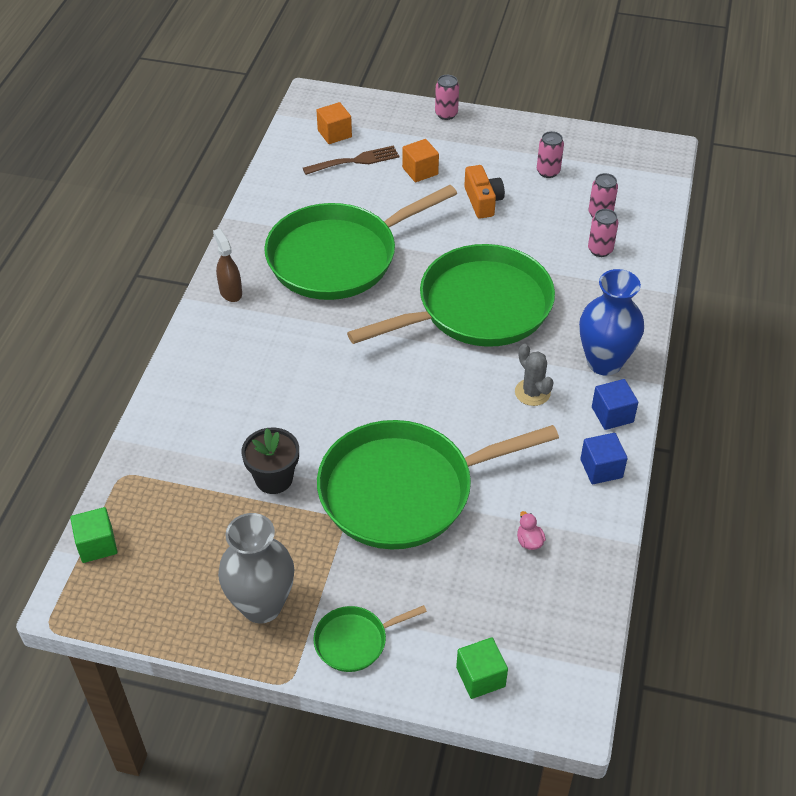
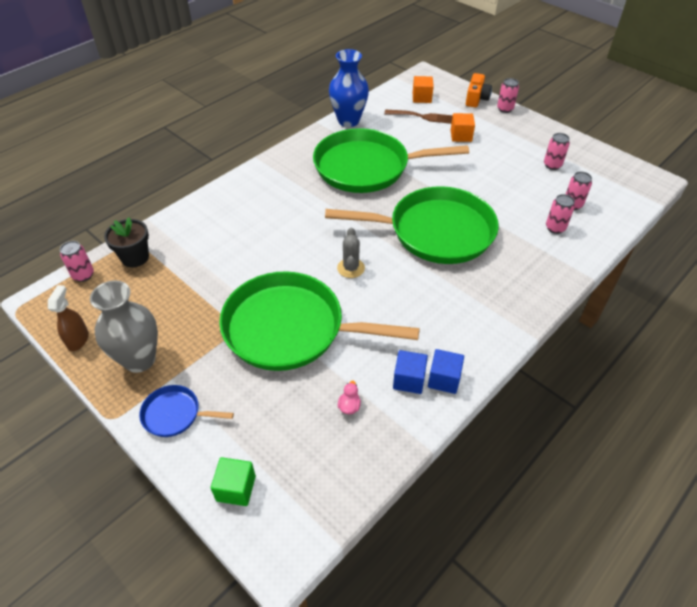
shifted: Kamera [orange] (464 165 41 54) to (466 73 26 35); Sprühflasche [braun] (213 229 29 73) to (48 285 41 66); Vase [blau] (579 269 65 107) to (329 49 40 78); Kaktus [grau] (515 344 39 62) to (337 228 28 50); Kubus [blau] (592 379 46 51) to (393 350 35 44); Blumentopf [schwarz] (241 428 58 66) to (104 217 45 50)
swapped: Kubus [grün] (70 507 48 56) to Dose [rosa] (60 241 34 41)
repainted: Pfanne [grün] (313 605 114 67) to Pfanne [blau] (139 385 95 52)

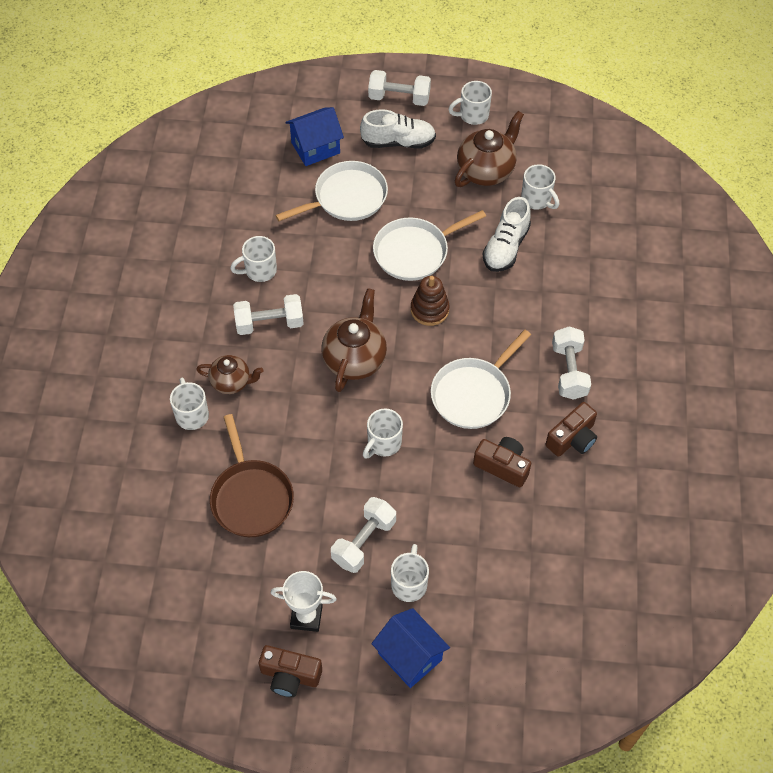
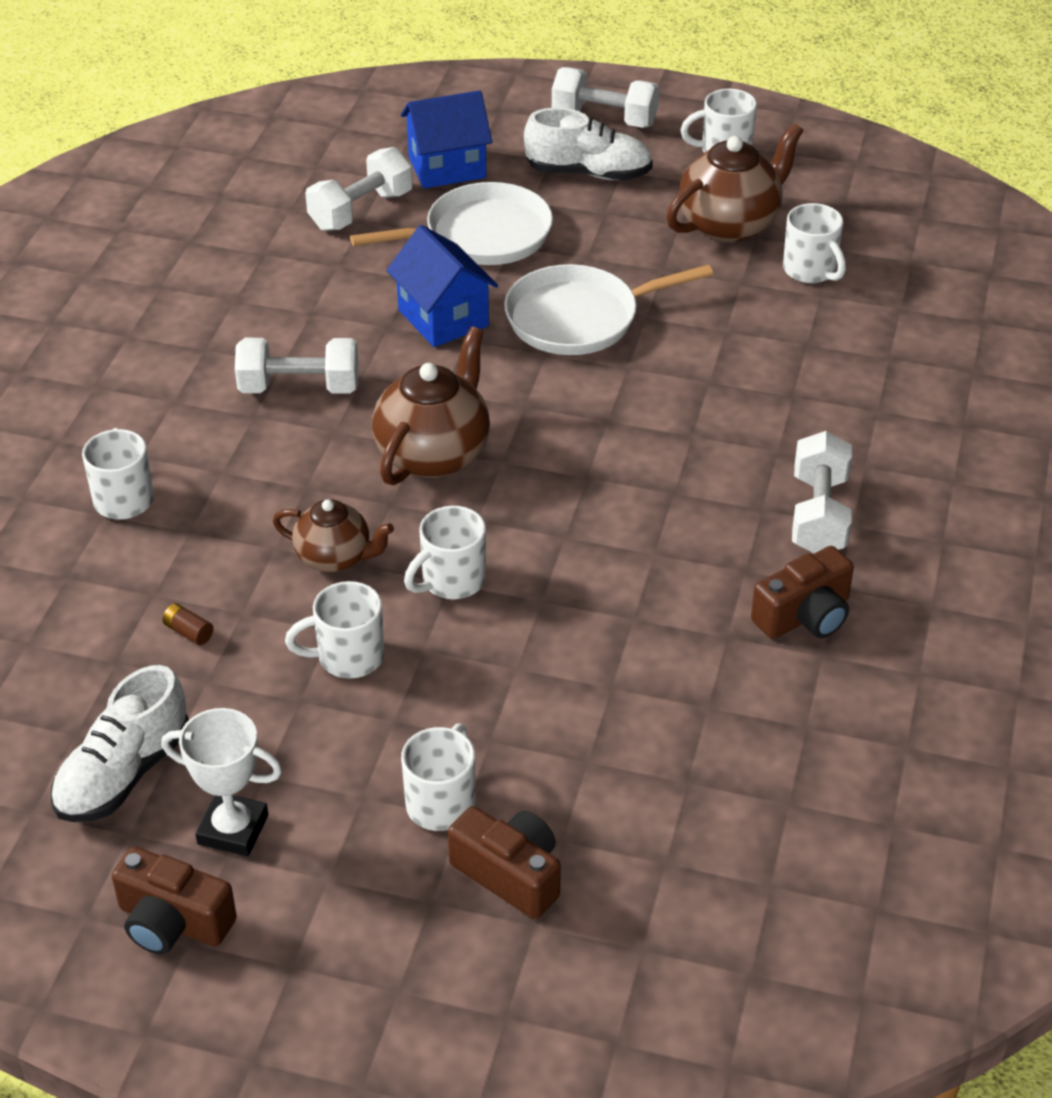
gone: Stapelspielzeug [braun] (411 276 38 50); Pfanne [weiß] (431 330 100 99)
shifted: Schuh [weiß] (483 197 48 75) to (51 665 138 157); Tasse [weiß] (230 236 47 46) to (285 581 99 98); Teekanne [braun] (196 355 68 39) to (273 499 121 73); Kamera [braun] (473 437 58 50) to (448 806 113 113); Hantel [weiß] (331 497 65 76) to (305 147 108 84); Haus [blau] (371 608 79 80) to (386 225 112 122)
swapped: Pfanne [braun] (210 414 84 123) to Batterie [braun] (163 603 50 42)

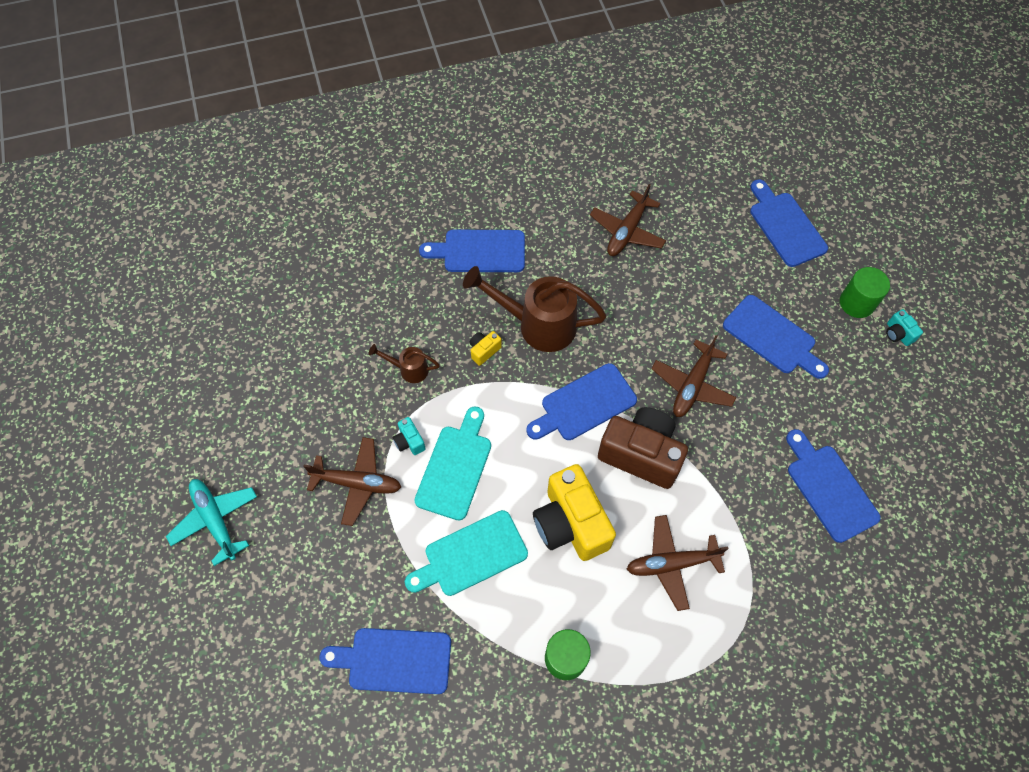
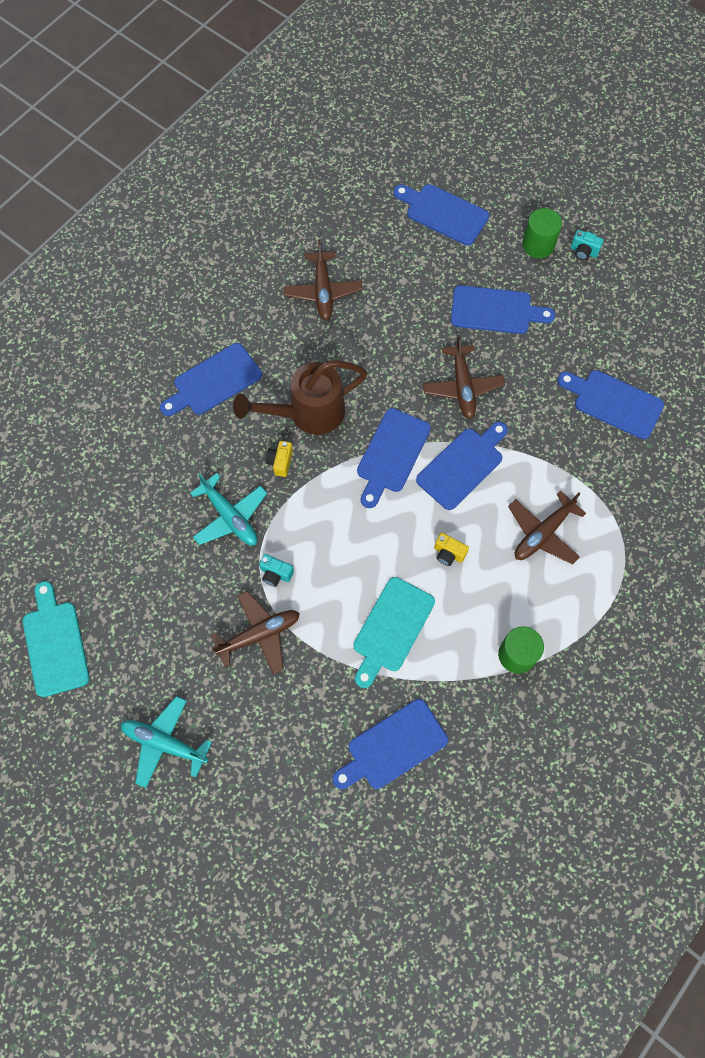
shifted: Schneidebrett [türkis] (414 406 77 115) to (23 581 67 116)
swapped: Gießkanne [braun] (369 344 71 39) to Flugzeug [türkis] (190 473 77 72); Kamera [braun] (598 407 90 82) to Schneidebrett [blau] (416 422 92 88)
scaled: Kamera [gelb] (533 464 83 97) = (434 533 35 33) x0.42

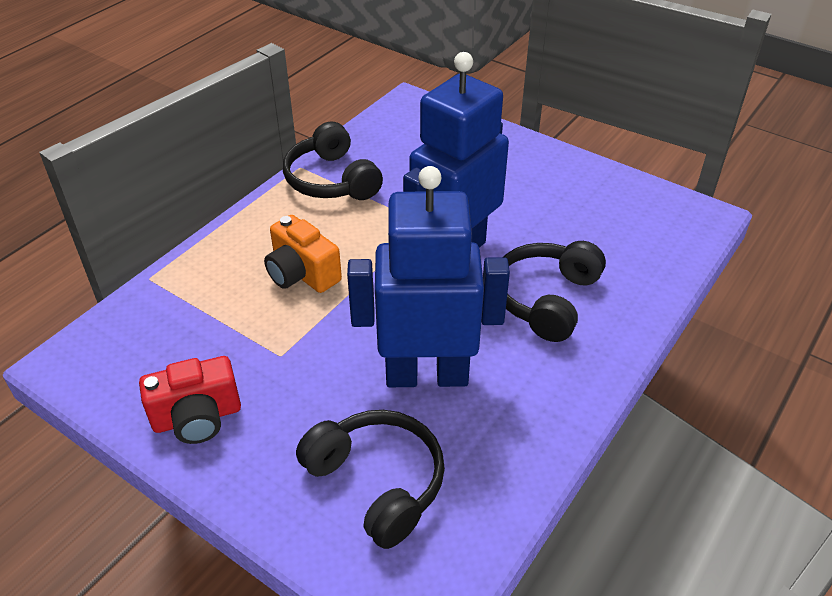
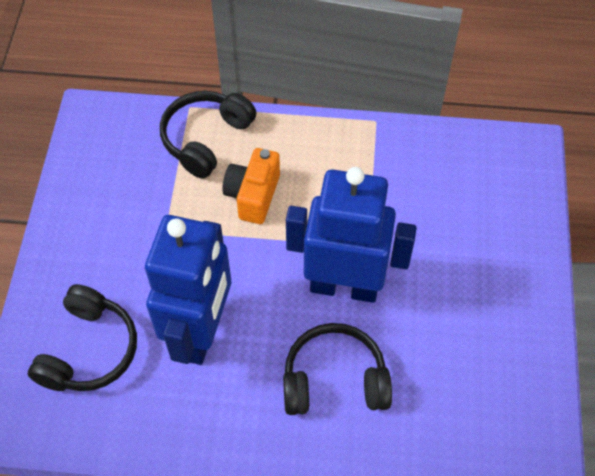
gone: Kamera [rot] (139 356 102 88)
shifted: Kopfhörer [schwarz] (283 121 100 79) to (160 91 96 87)
rotated: Roboter [blau] (347 166 163 221) = (145 215 86 150) 45 degrees clockwise

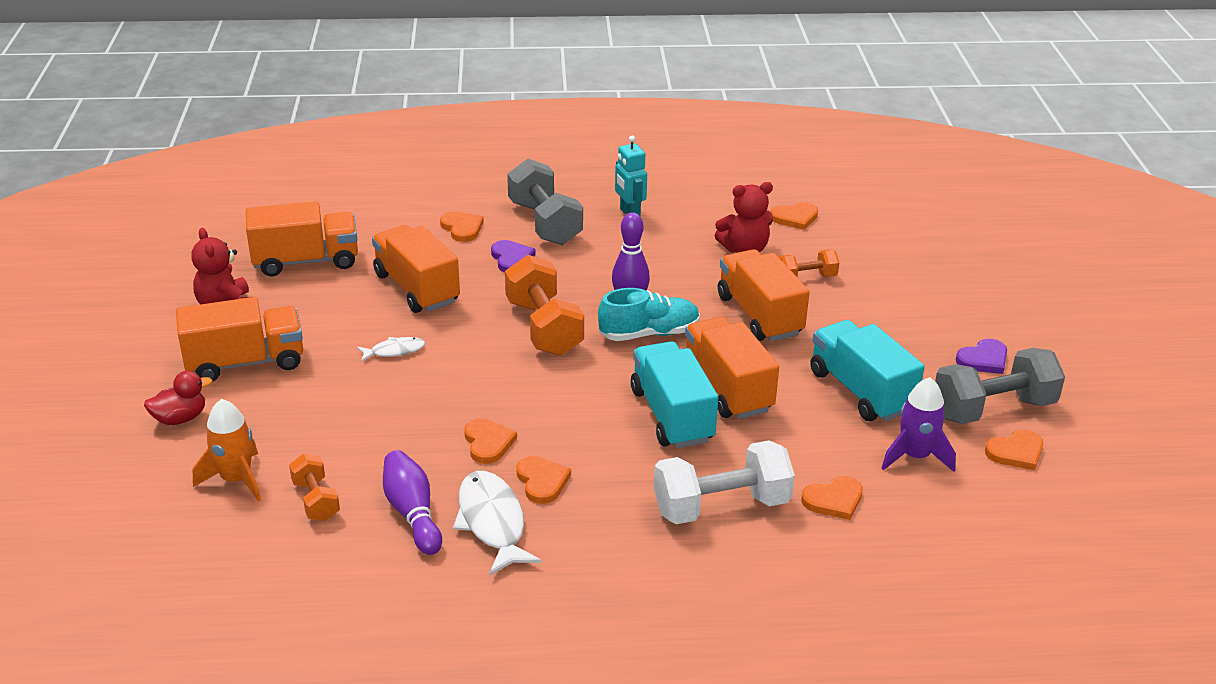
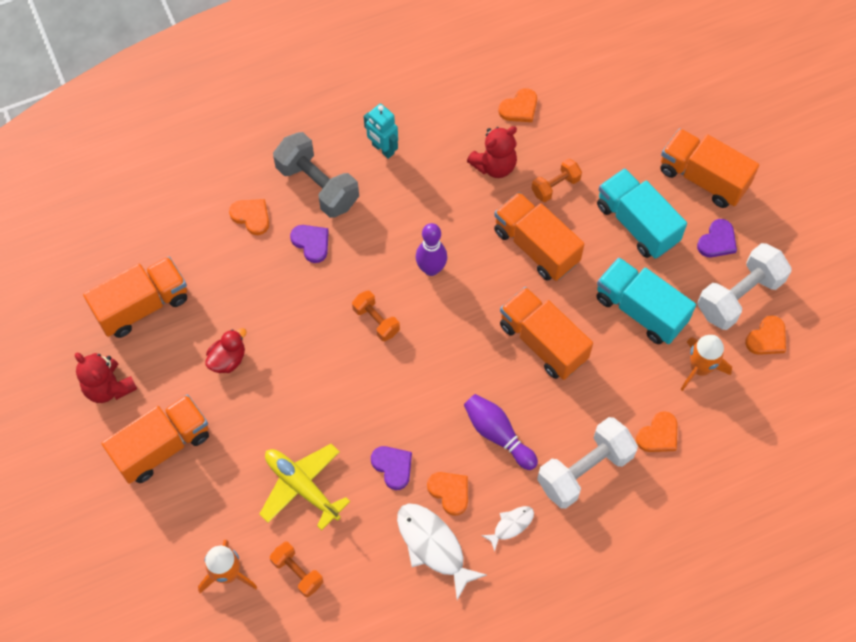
gone: Schuh [türkis] (598 288 102 53)
new: Flugzeug [gelb] (259 444 91 86)
shifted: Lastwagen [orange] (372 225 88 88) to (660 128 99 80); Fisch [weiß] (357 337 68 25) to (481 506 53 46); Lastwagen [türkis] (631 341 87 107) to (597 168 90 91); Ente [rot] (144 371 68 54) to (205 328 42 45); Bowlingkegel [lila] (383 450 59 105) to (464 394 74 76)
repainted: Hantel [grau] (935 348 130 76) to Hantel [weiß] (697 243 95 87); Rakete [lila] (882 377 74 95) to Rakete [orange] (681 335 51 56); Herz [orange] (464 418 53 46) to Herz [lila] (371 446 41 44)
scaled: Hantel [orange] (505 255 79 101) = (352 290 48 51) x0.55

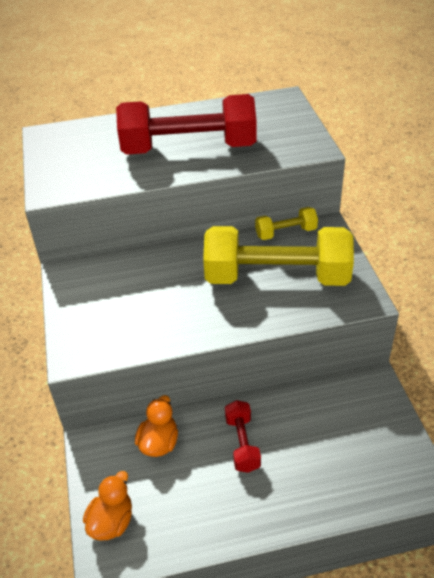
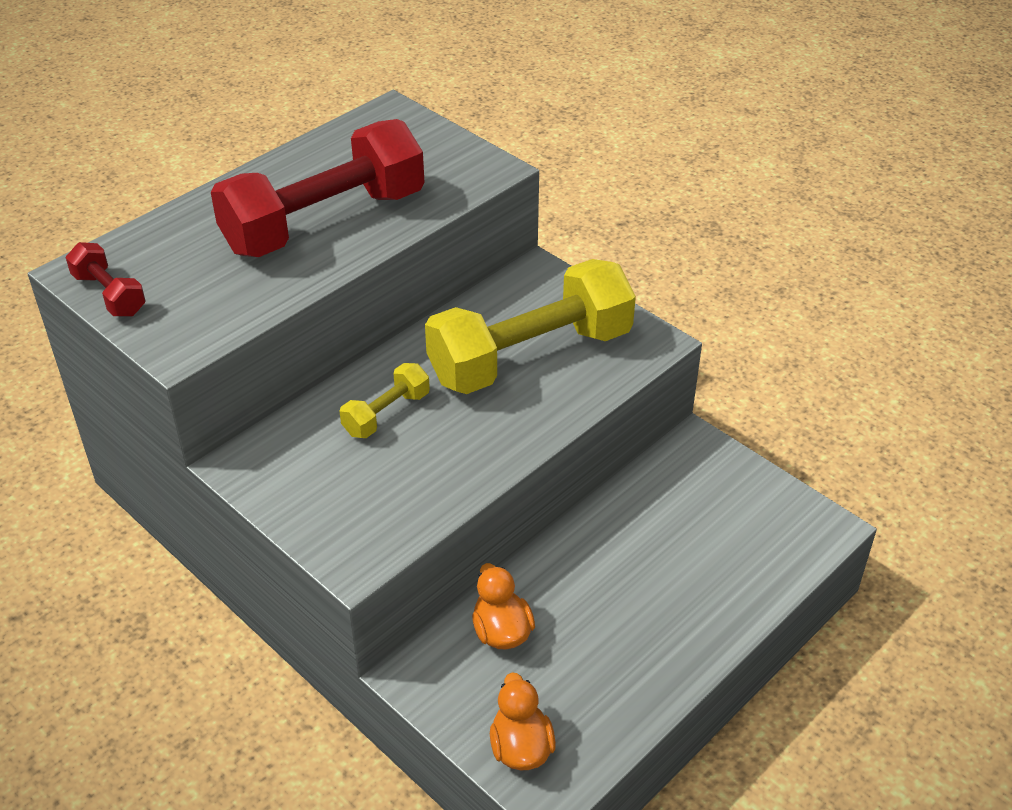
shifted: Hantel [gelb] (255 207 63 33) to (340 363 90 75); Hantel [rot] (225 400 36 73) to (65 242 80 75)

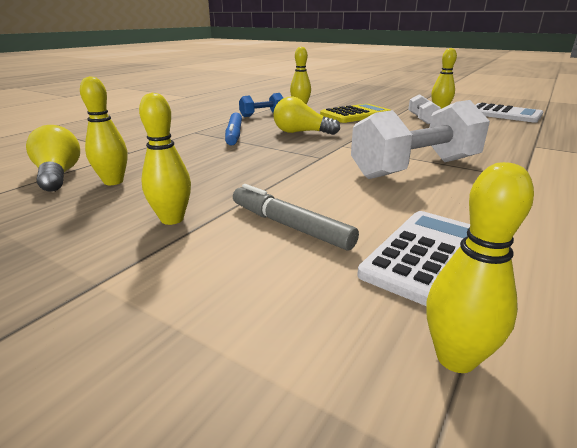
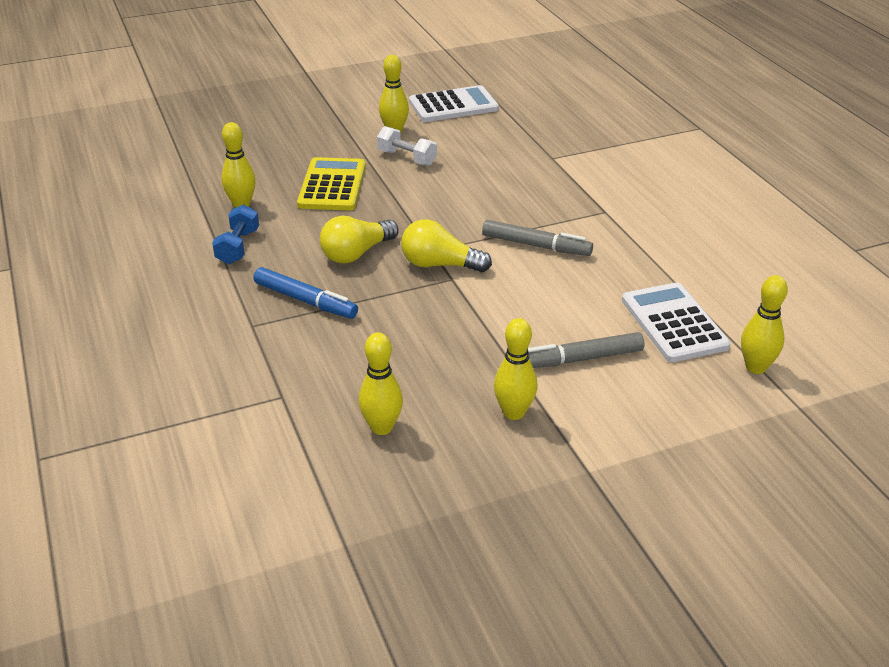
shifted: Glühbirne [gelb] (26 125 54 67) to (401 219 91 53)
swapped: Hantel [weiß] (351 100 139 79) to Filzstift [grau] (482 220 111 36)

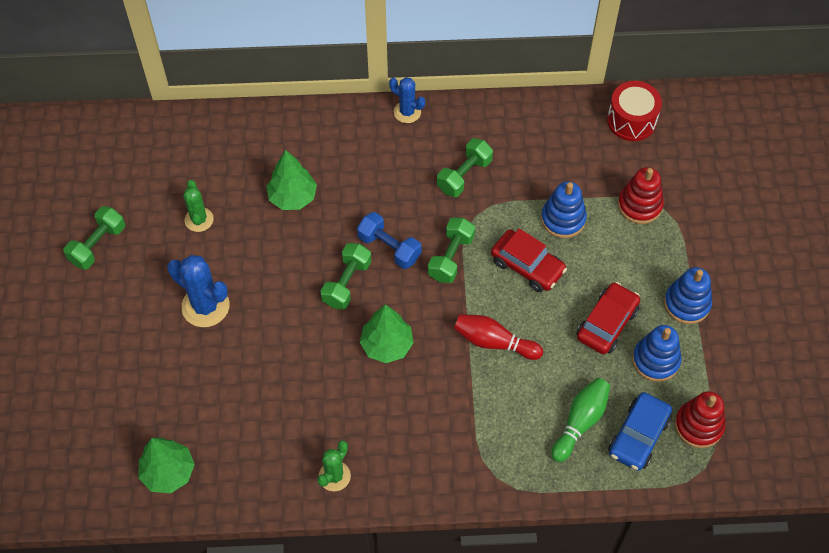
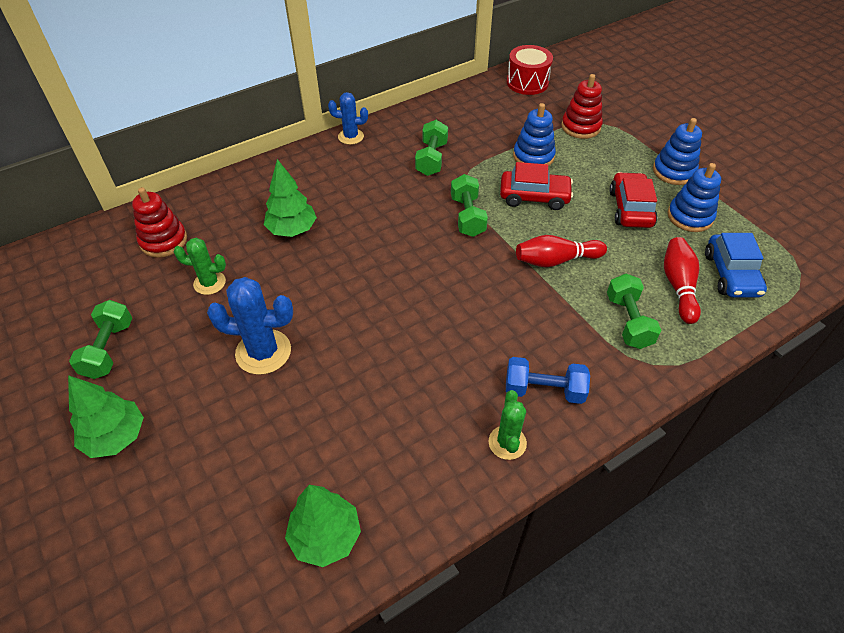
shifted: Hantel [blau] (357 212 64 57) to (506 357 84 47); Hantel [grün] (321 243 50 66) to (607 274 54 75); Baum [grün] (360 304 53 59) to (68 375 76 83); Stapelspielzeug [rot] (675 391 50 57) to (132 187 55 71)
repainted: Bowlingkegel [grün] (551 378 59 84) to Bowlingkegel [rot] (664 237 37 87)
rotated: Kaktus [grün] (183 180 31 52) = (173 238 53 57) 45 degrees counterclockwise

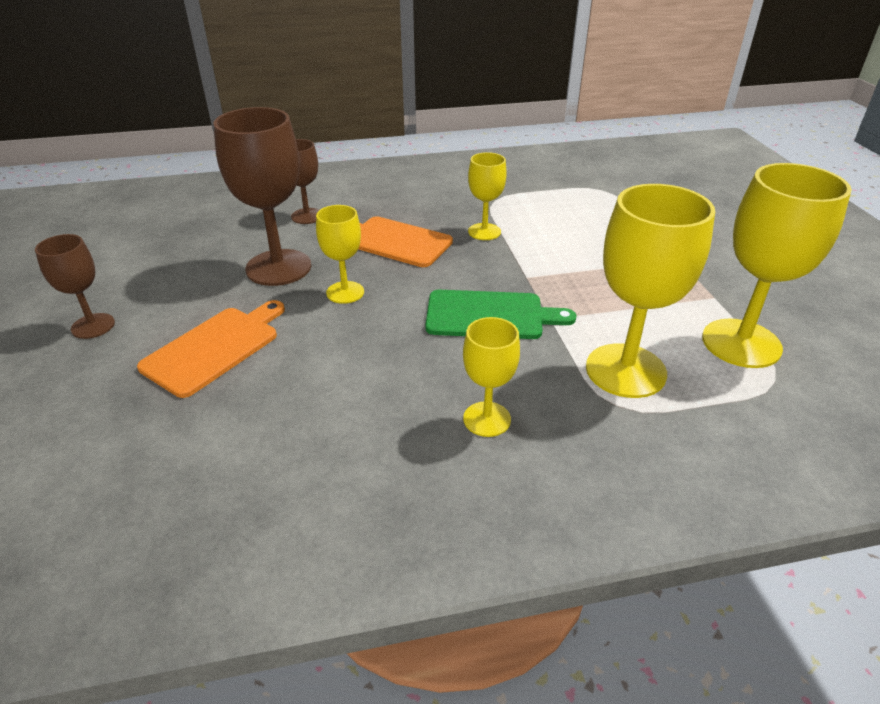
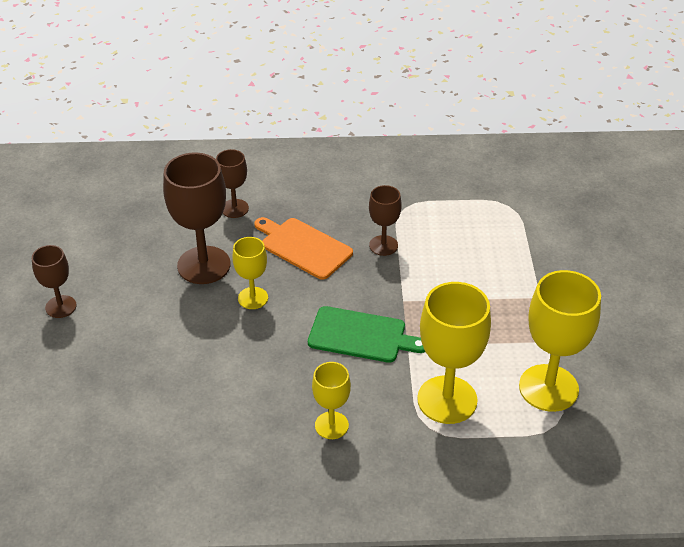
gone: Schneidebrett [orange] (137 300 148 98)
repainted: Kelch [gelb] (468 152 39 88) to Kelch [braun] (369 185 33 71)

